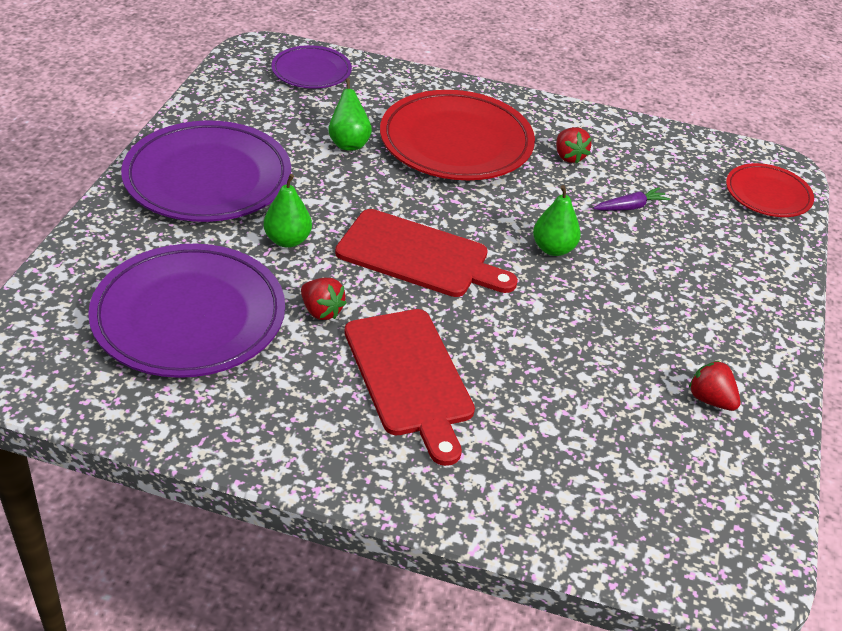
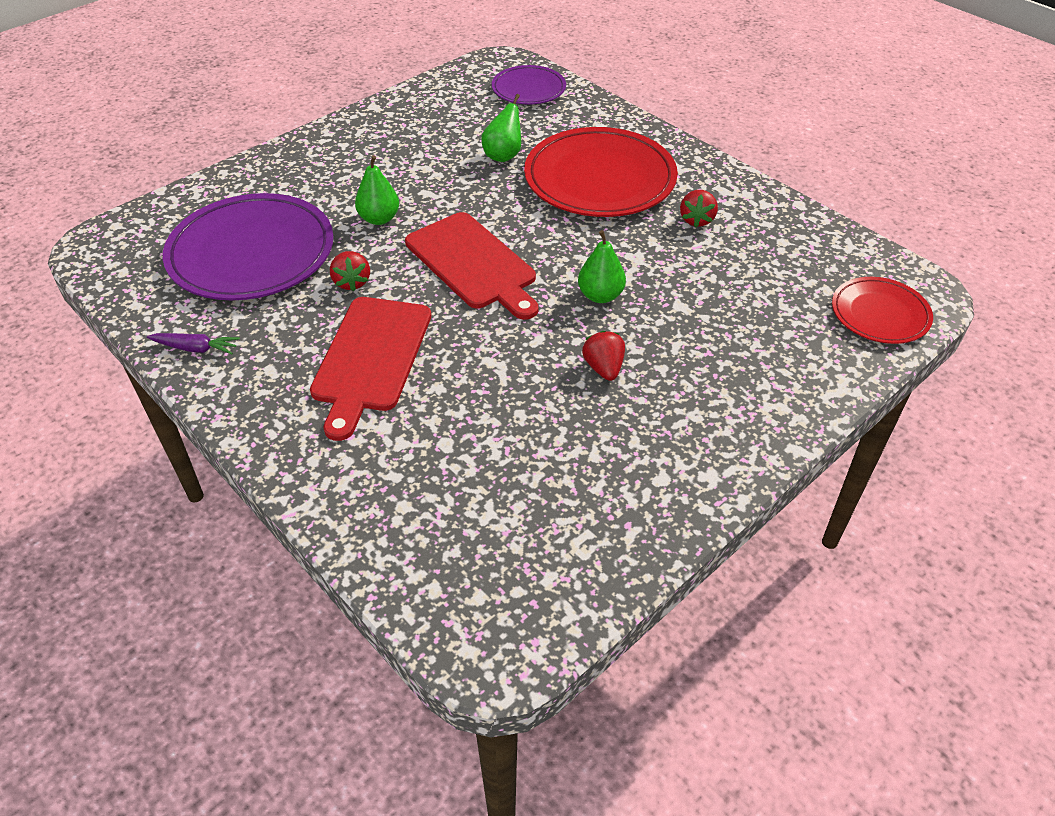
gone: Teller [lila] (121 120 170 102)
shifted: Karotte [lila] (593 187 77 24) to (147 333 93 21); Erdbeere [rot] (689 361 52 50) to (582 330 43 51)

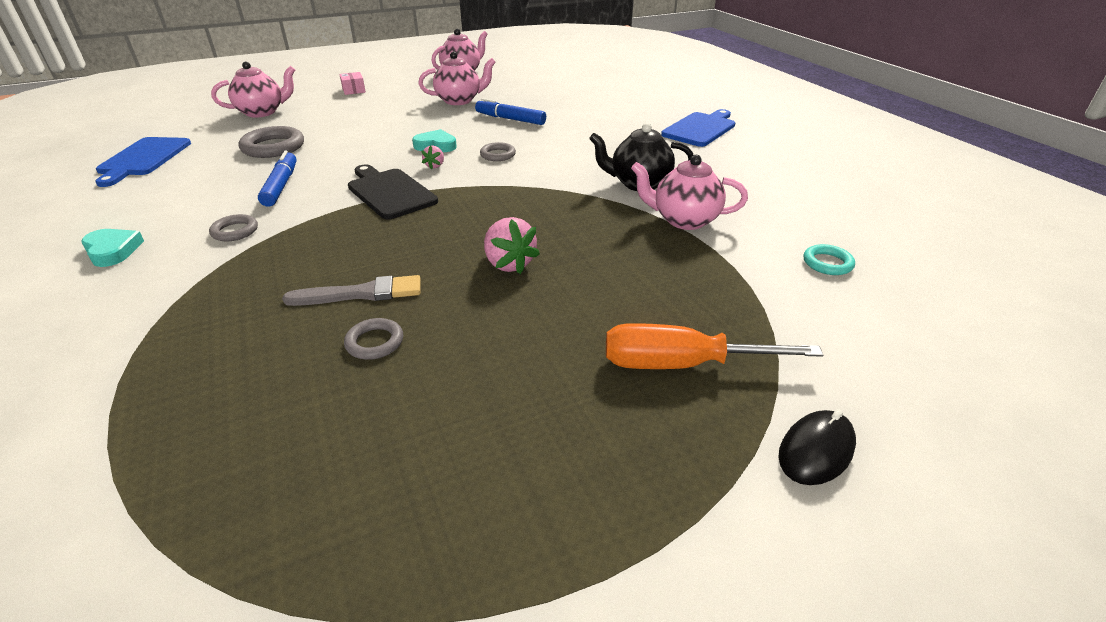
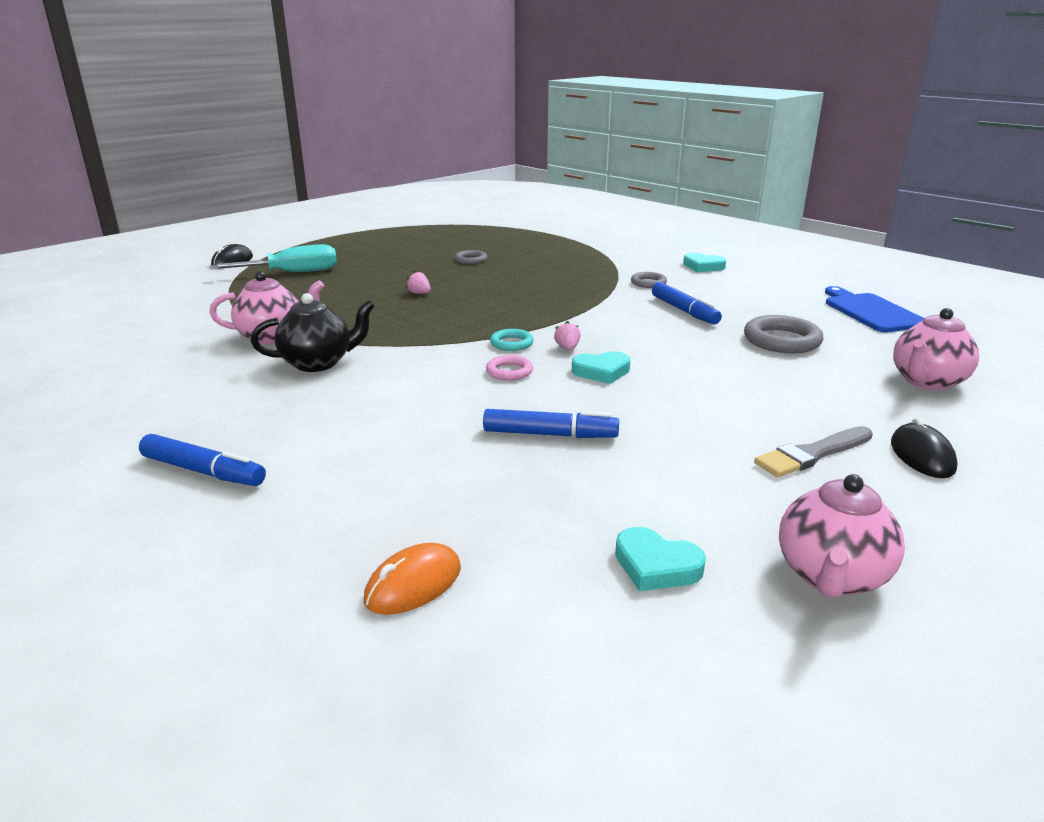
gone: Teekanne [rosa] (418 52 78 53); Schneidebrett [schwarz] (348 164 90 56)
new: Herz [türkis] (615 527 91 64); Computermaus [orange] (364 543 97 72)
shifted: Ring [türkis] (803 244 52 31) to (490 329 44 22); Pinsel [grau] (282 275 139 31) to (754 426 119 51)
swapped: Schachtel [rosa] (339 72 27 23) to Computermaus [schwarz] (891 418 67 60); Schneidebrett [blau] (661 109 74 38) to Filzstift [blau] (139 434 127 52)
repainted: Ring [grau] (480 142 36 19) to Ring [rosa] (486 355 47 26); Schraubenzieher [orange] (606 323 217 46) to Schraubenzieher [türkis] (210 244 127 28)
scaled: Erdbeere [rosa] (484 217 56 57) = (406 271 25 23) x0.54

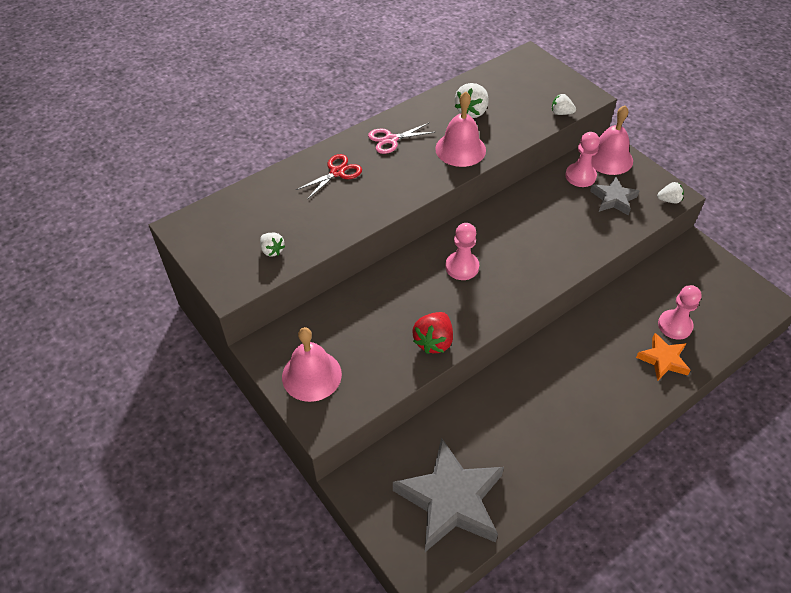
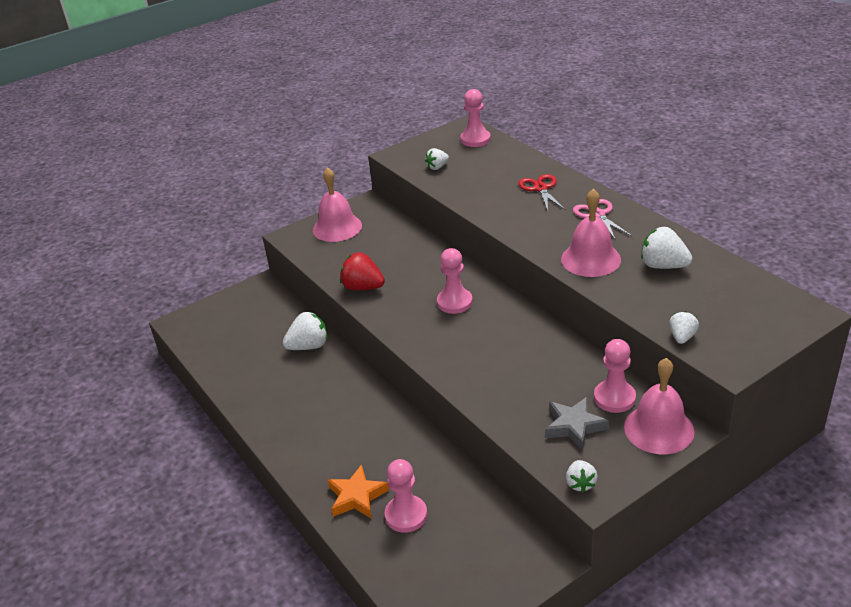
gone: Stern [grau] (393 437 111 115)
new: Bauer [rosa] (460 89 31 58); Erdbeere [weiß] (283 312 44 38)
rotated: Schere [rot] (296 154 66 46) = (518 174 47 37) 150 degrees counterclockwise

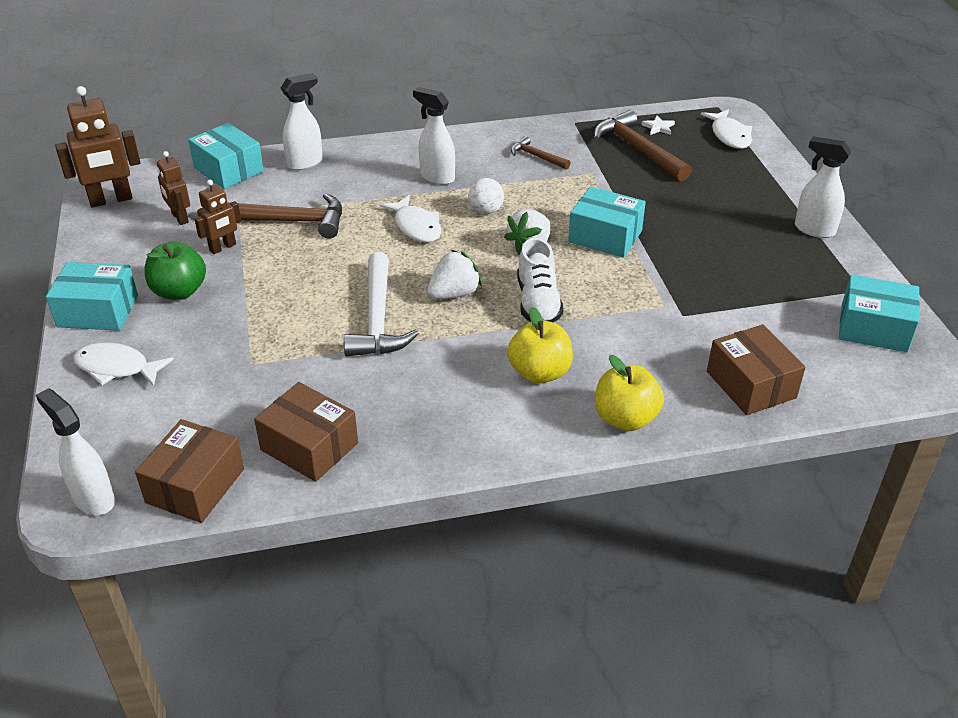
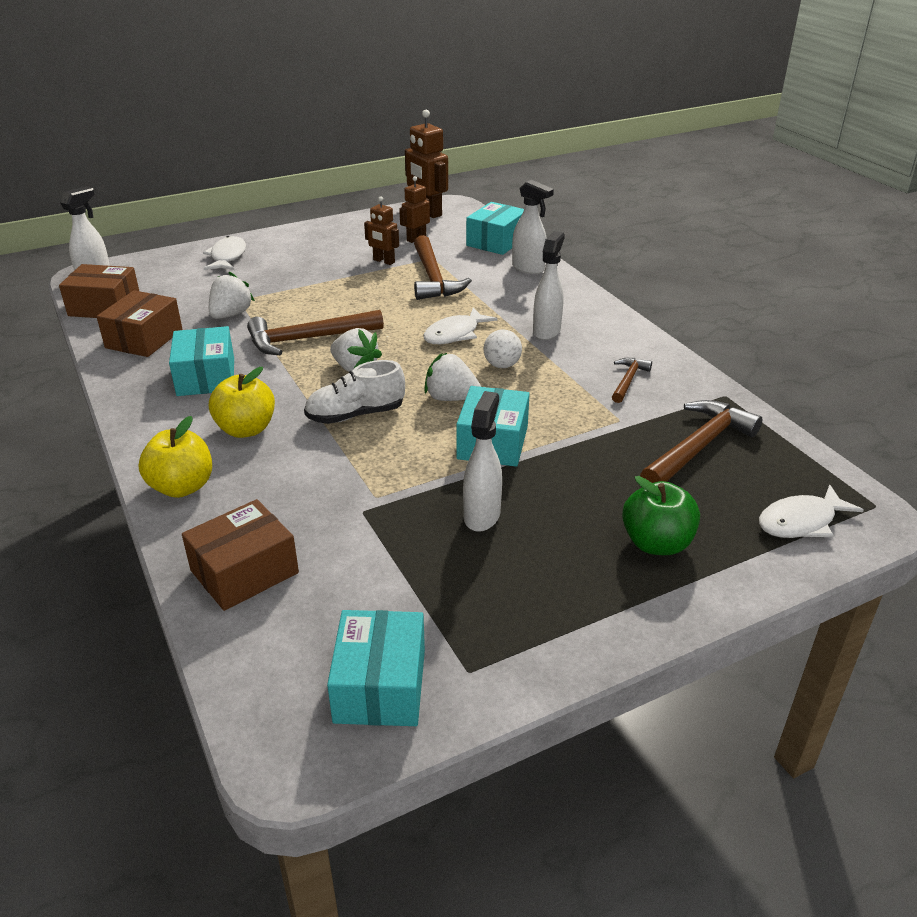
gone: Stern [weiß] (641 116 34 19)
new: Erdbeere [weiß] (209 272 46 47)
shifted: Sprühflasche [weiß] (795 136 57 102) to (463 391 39 141); Apfel [grün] (145 241 61 59) to (622 476 78 79); Schachtel [türkis] (46 262 92 69) to (169 326 65 70)
repainted: Hammer [weiß] (344 252 75 104) to Hammer [braun] (247 310 137 45)

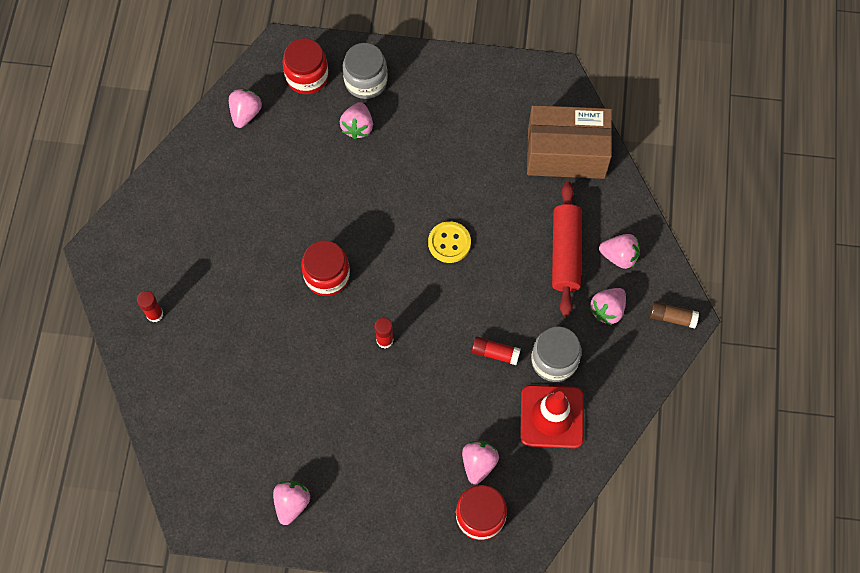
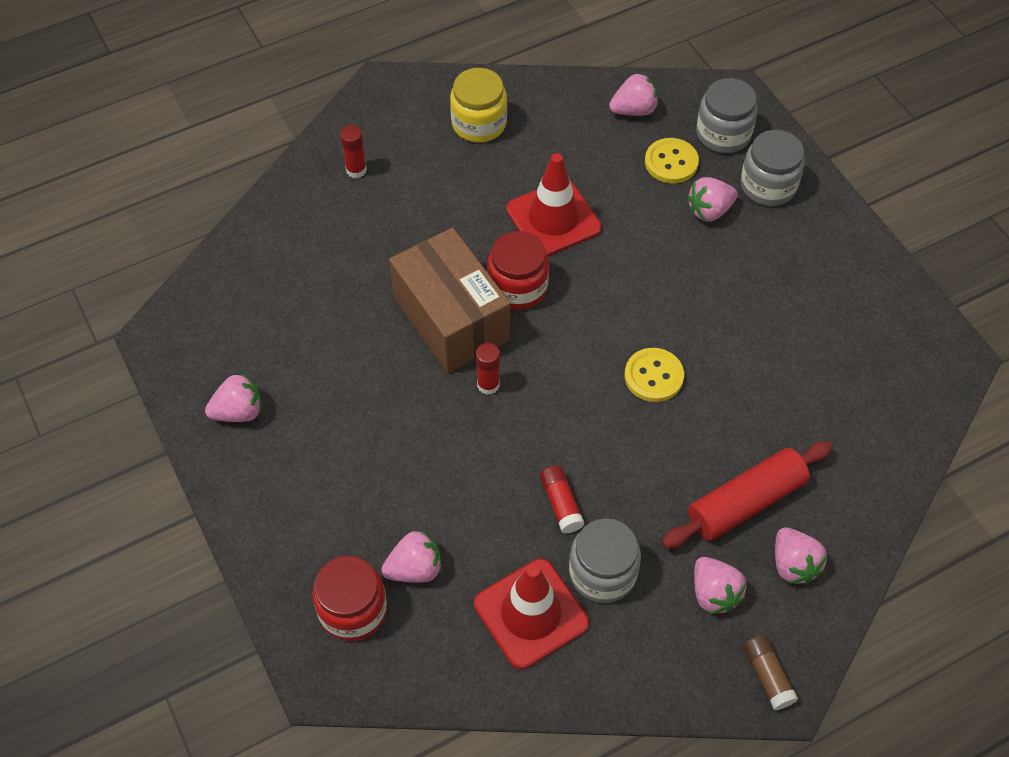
new: Einmachglas [gelb] (450 68 57 75); Knopf [gelb] (645 138 54 45); Leitkegel [rot] (506 153 96 103)
shifted: Schachtel [braun] (527 105 85 74) to (389 227 121 146)
repainted: Einmachglas [rot] (282 38 47 56) to Einmachglas [grau] (696 78 62 75)
rotated: Erdbeere [rosa] (589 288 37 37) = (694 557 53 57) 120 degrees counterclockwise

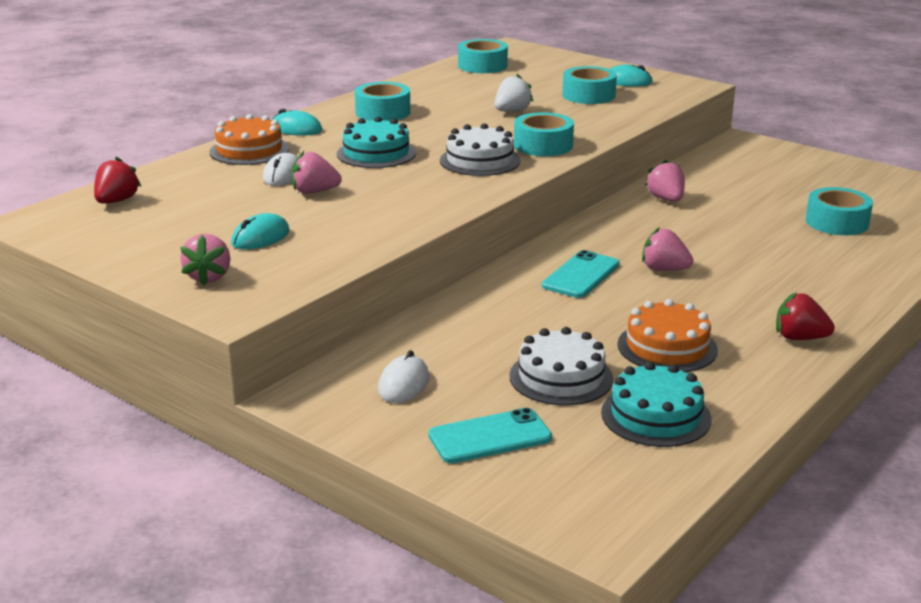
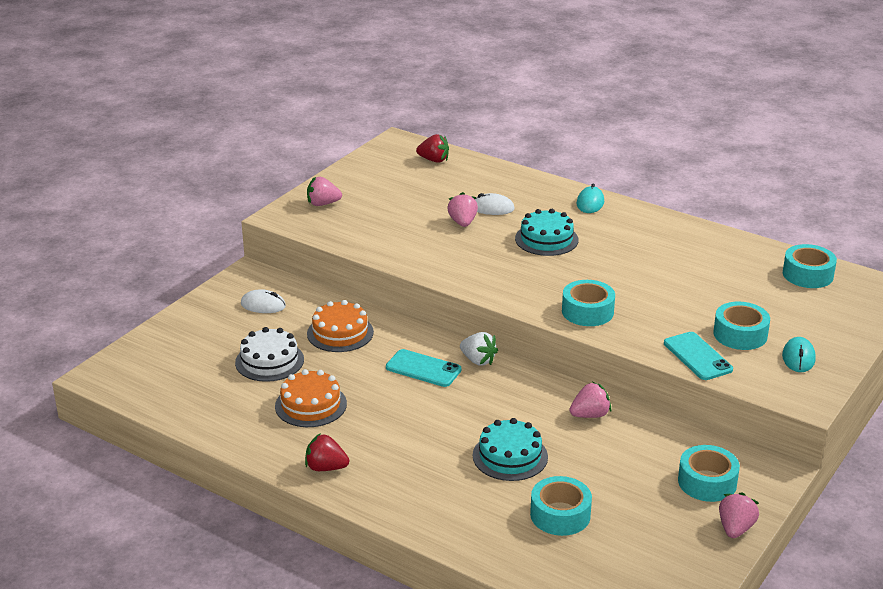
gone: Kuchen [weiß] (440 123 80 53); Computermaus [türkis] (231 213 59 37)
shifted: Erdbeere [weiß] (494 74 40 38) to (460 332 38 34); Klebeband [türkis] (355 82 55 39) to (678 445 62 57); Kuchen [orange] (209 114 80 51) to (307 300 67 52); Erdbeere [rosa] (642 227 51 44) to (719 492 40 46); Kuchen [türkis] (601 362 111 85) to (473 418 75 63); Handy [türkis] (428 408 124 55) to (664 332 69 48)
rotated: Erdbeere [rot] (776 292 59 48) = (305 433 44 38) 90 degrees counterclockwise

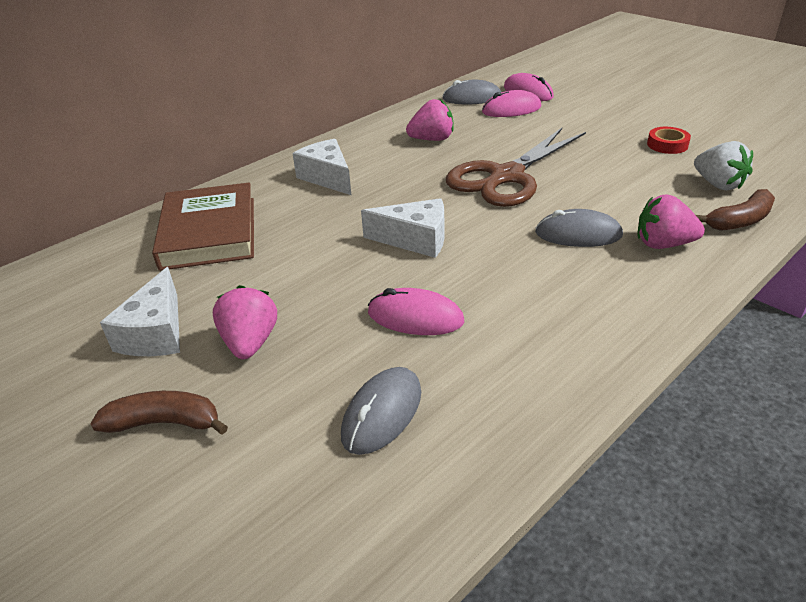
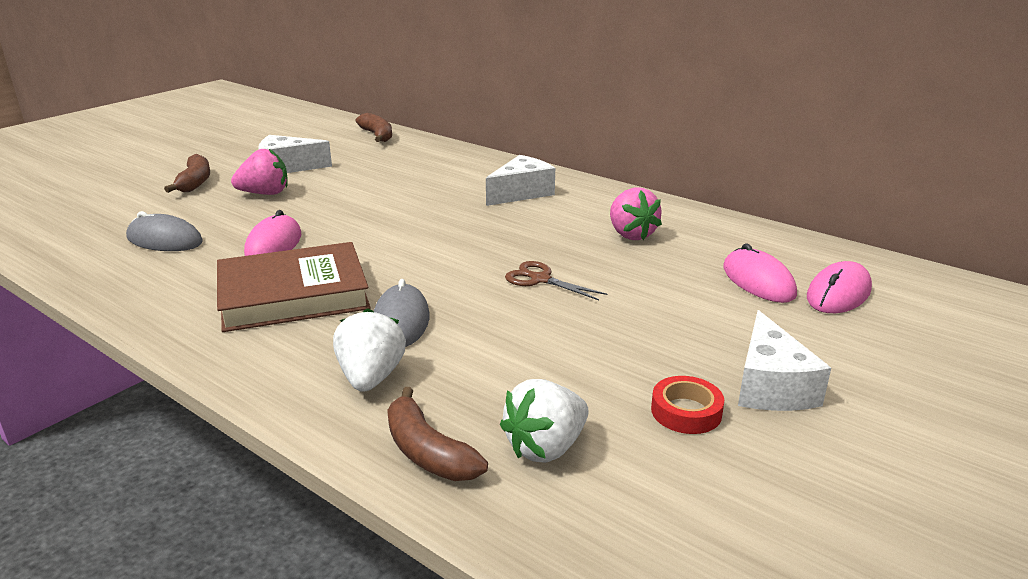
gone: Computermaus [grau] (442 79 59 26)
new: Banane [braun] (356 113 36 29)
shifted: Buch [braun] (152 182 102 89) to (217 242 154 90); Käse [weiß] (361 198 83 60) to (738 310 93 101)
repainted: Erdbeere [rosa] (638 194 67 55) to Erdbeere [weiß] (333 308 73 84)
scaled: Schere [braun] (446 128 140 79) = (505 261 102 39) x0.44

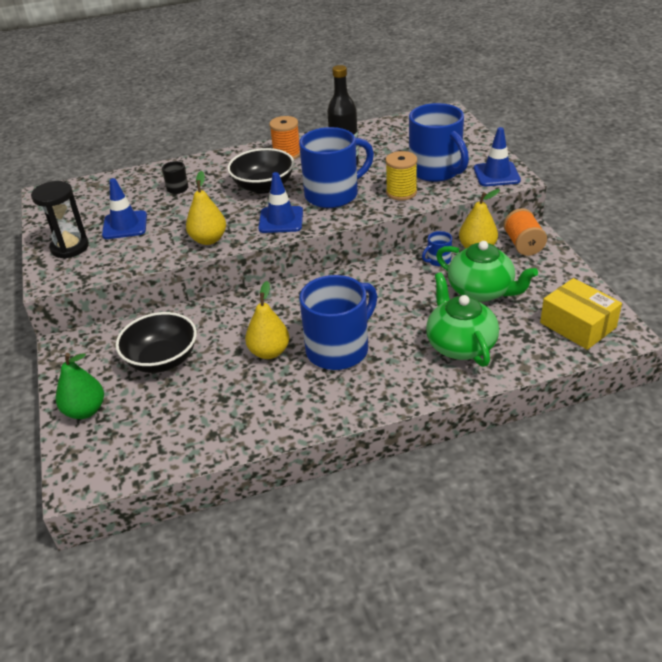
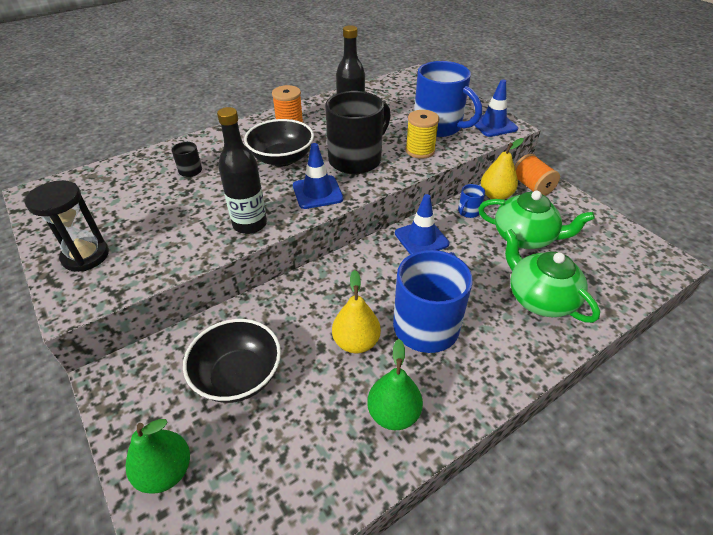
gone: Schachtel [gelb] (540 278 82 72)
new: Birne [grün] (367 339 56 91)
shifted: Leitkegel [blau] (102 178 45 61) to (395 194 54 60)
swapped: Birne [gelb] (186 171 40 74) to Flasche [schwarz] (217 107 50 127)
repainted: Tasse [blau] (299 127 75 81) to Tasse [schwarz] (325 91 66 83)

